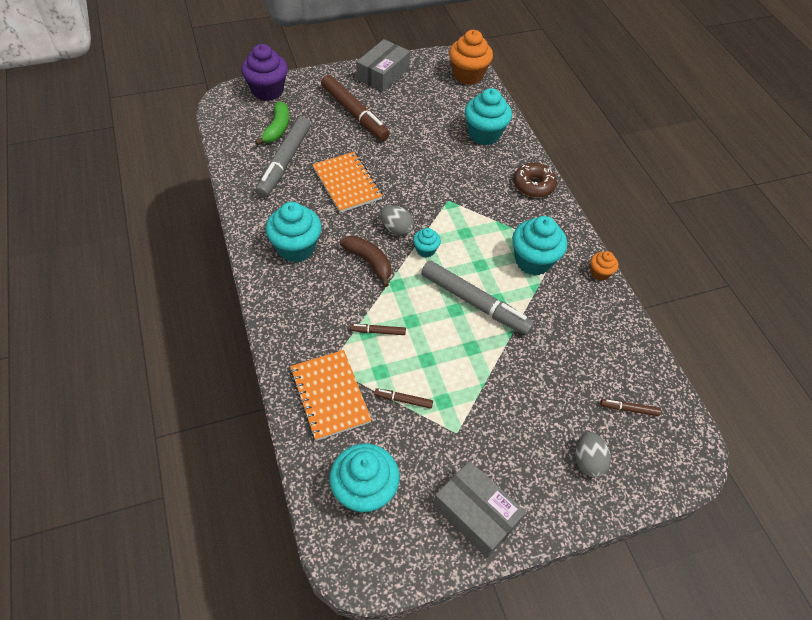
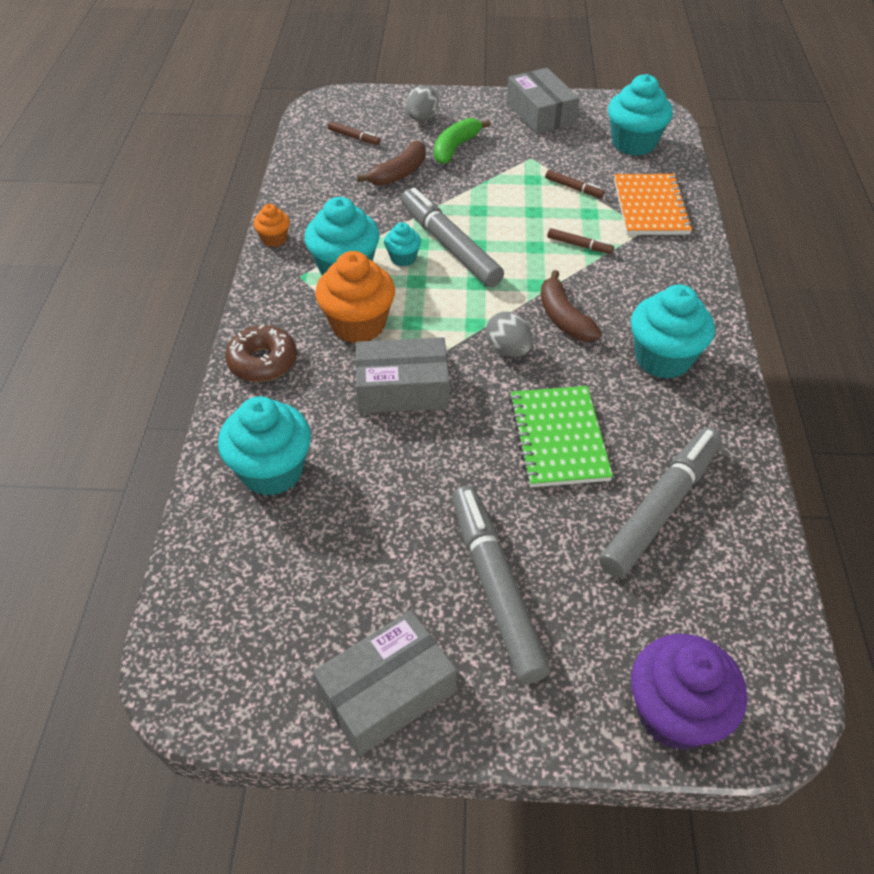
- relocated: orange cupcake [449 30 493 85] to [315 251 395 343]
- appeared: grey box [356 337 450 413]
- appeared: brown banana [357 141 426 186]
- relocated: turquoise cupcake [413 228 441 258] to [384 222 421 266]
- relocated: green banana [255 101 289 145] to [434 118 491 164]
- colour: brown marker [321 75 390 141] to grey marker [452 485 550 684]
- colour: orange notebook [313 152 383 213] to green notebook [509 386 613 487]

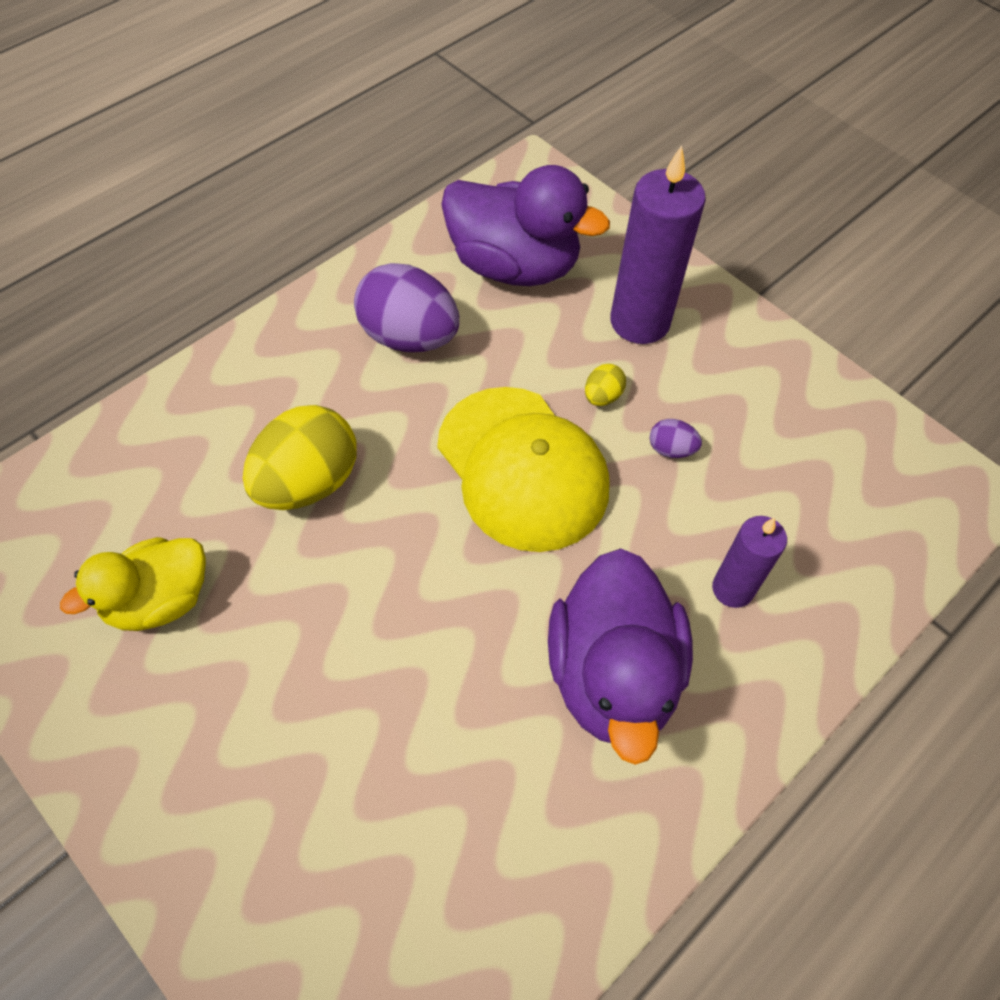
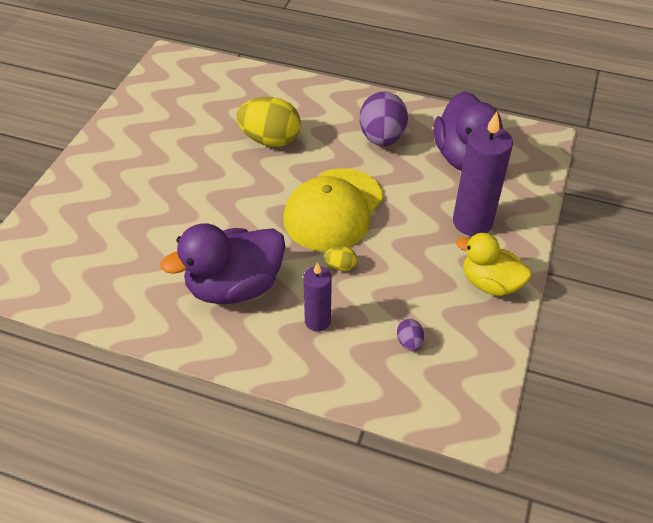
- relocated: yellow egg [585 364 626 406] to [324 246 357 271]
- relocated: purple egg [650 419 702 458] to [397 319 424 351]
- relocated: yellow duck [60 537 206 631] to [456 233 531 296]

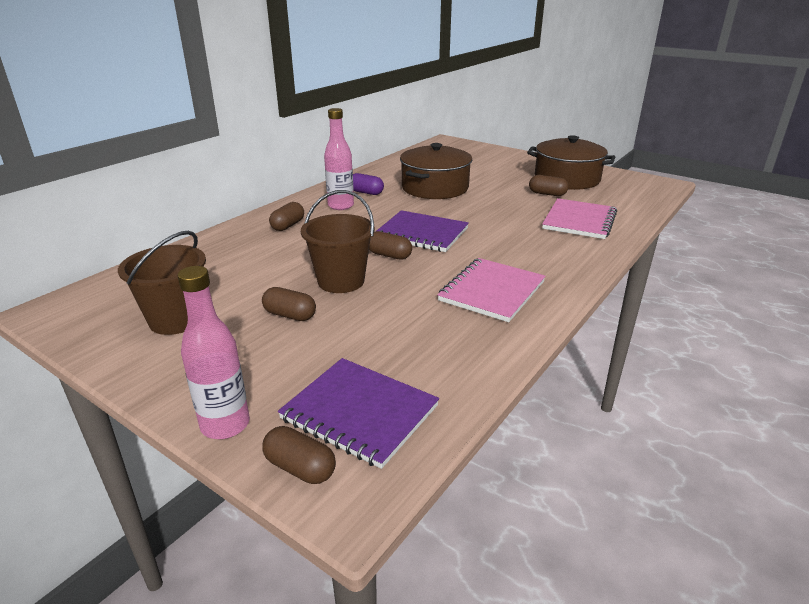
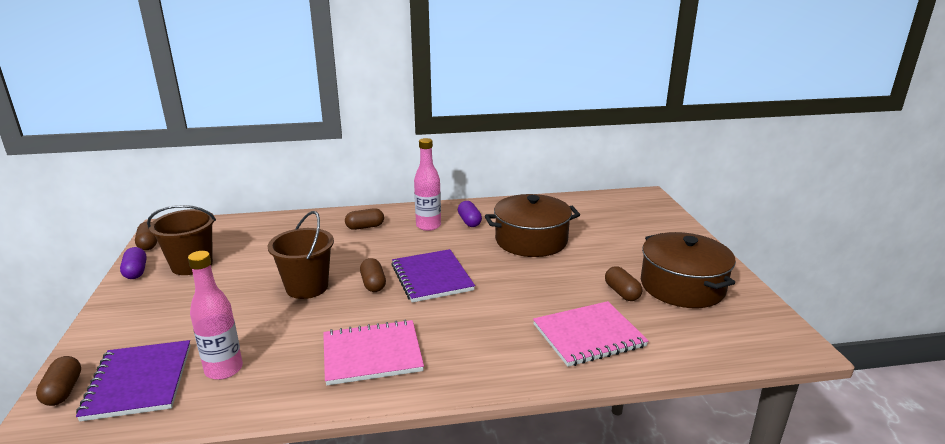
- appeared: purple capsule [120 247 147 279]
- relocated: brown capsule [262 287 316 321] to [135 222 157 250]
- relocated: pink bottle [177 266 250 439] to [188 251 243 380]

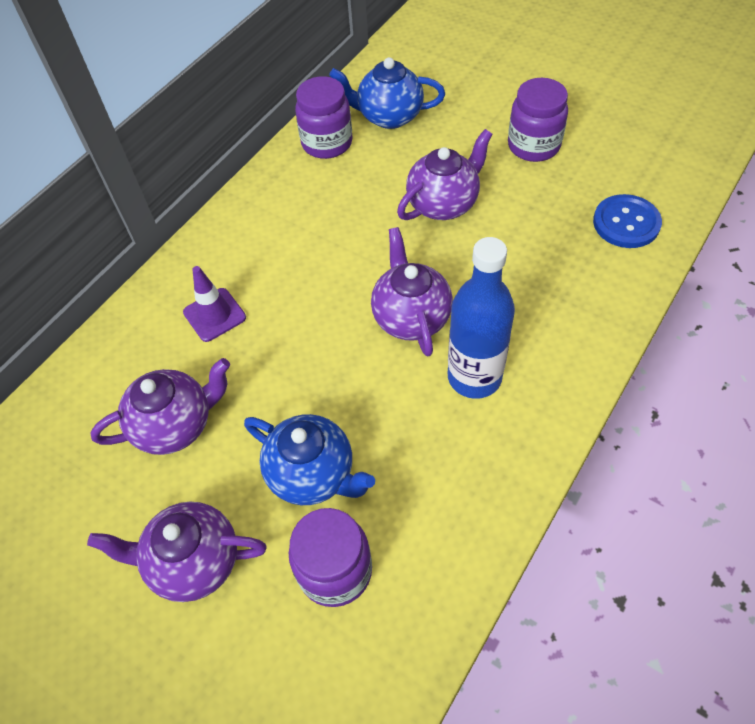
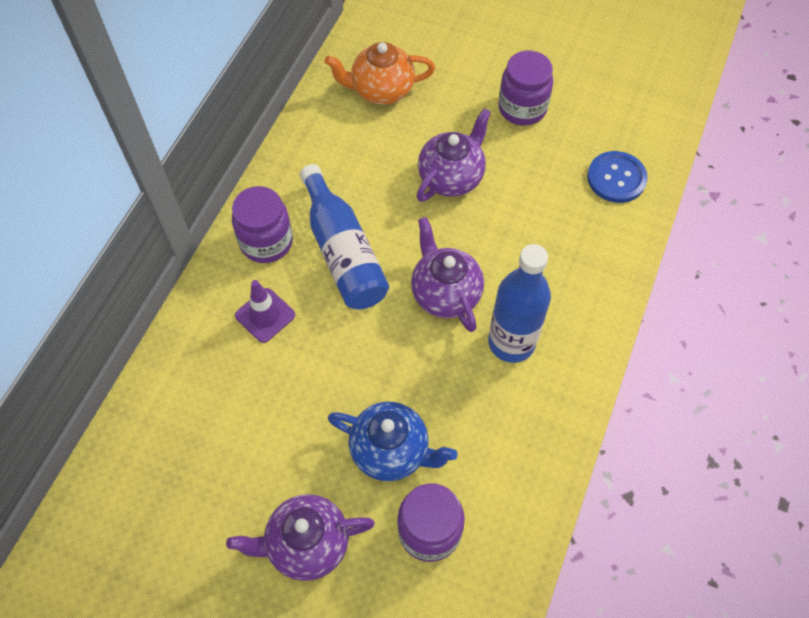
- relocated: purple jar [295 76 353 159] to [232 186 293 263]
- appeared: blue bottle [300 164 389 310]
- colour: blue teapot [329 57 445 129] to orange teapot [325 42 435 105]
- missing: purple teapot [90 358 230 455]

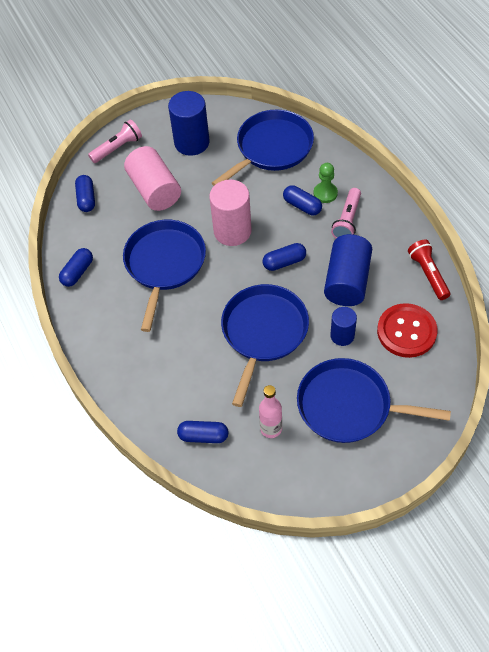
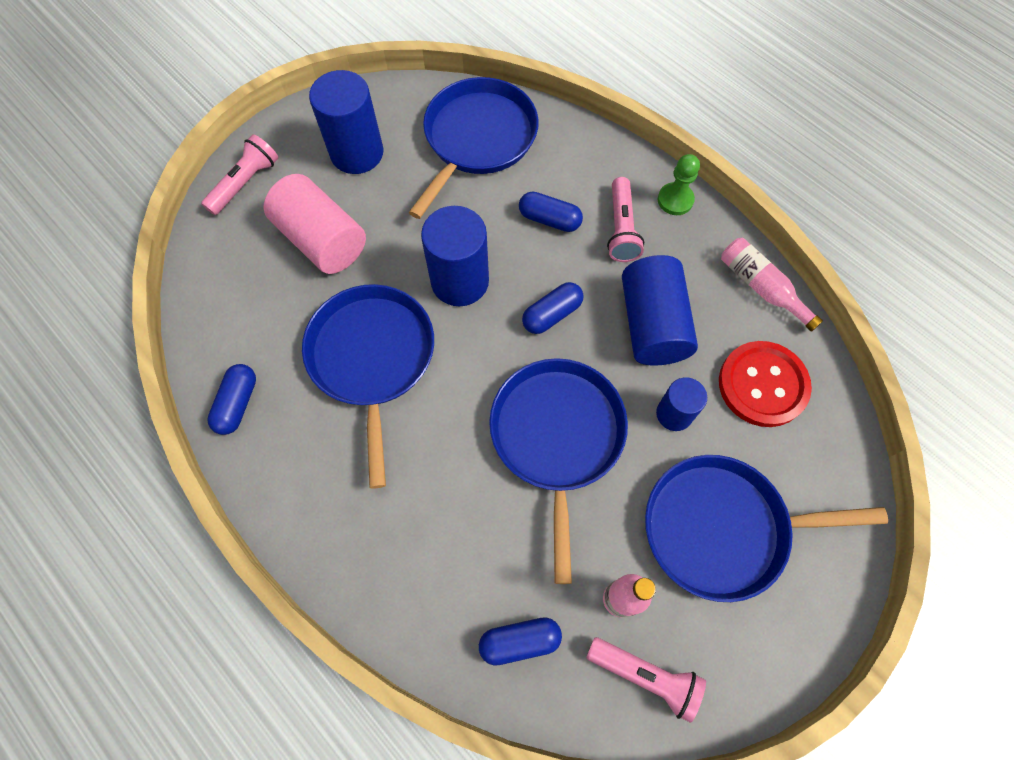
- colour: pink cylinder [209 180 252 246] to blue cylinder [421 206 489 306]
- appeared: pink flashlight [586 637 706 723]
- relocated: green pawn [314 163 338 203] to [658 154 700 215]
- exchanged: red flashlight [408 239 450 300] to pink bottle [721 238 823 332]
- missing: blue capsule [75 175 95 212]

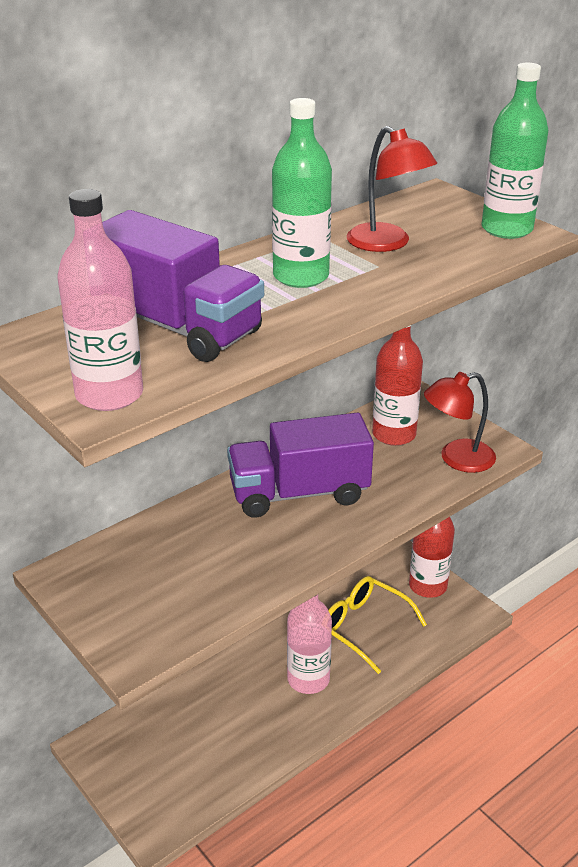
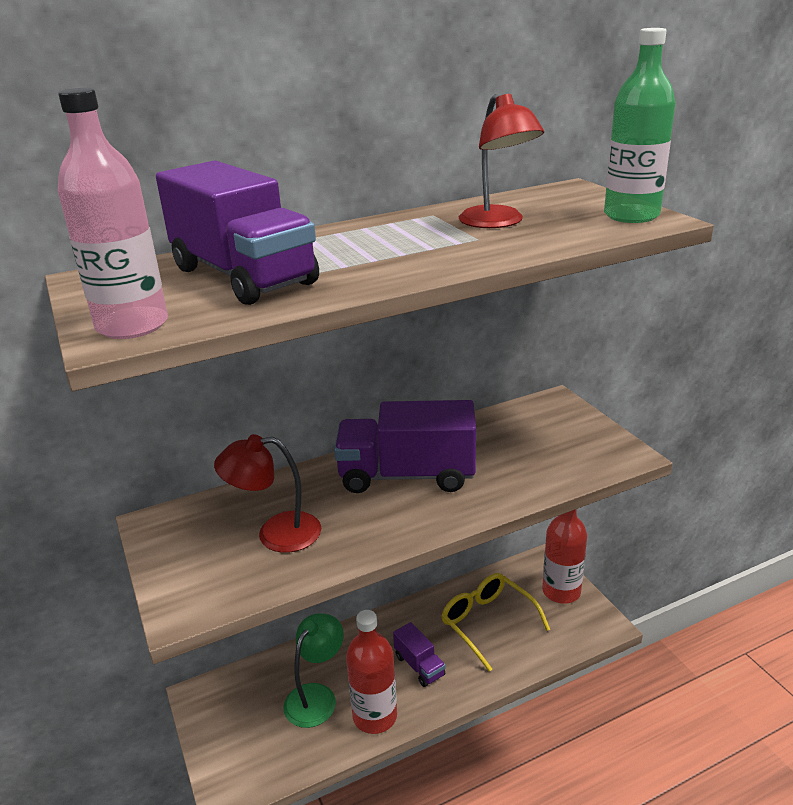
- relocated: red lamp [424 372 496 473] to [214 434 321 553]
- appeared: green lamp [283 614 344 728]
- relocated: red bottle [372 325 423 446] to [346 610 397 734]
- exchanged: pink bottle [287 595 332 694] to purple truck [393 622 445 687]
- missing: green bottle [272 98 332 288]

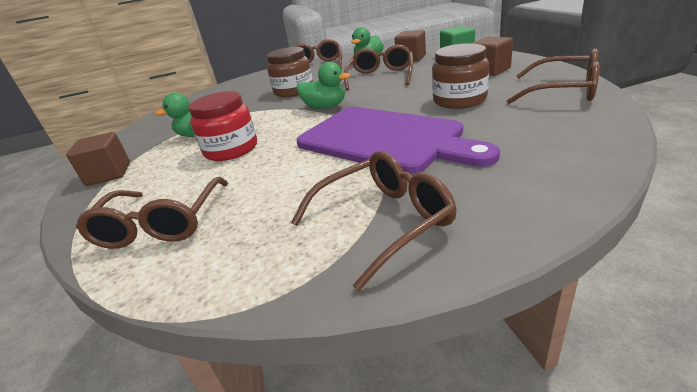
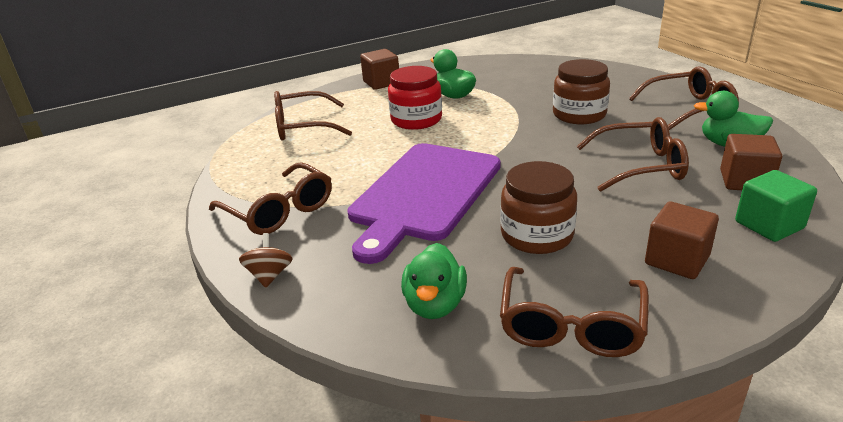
- appeared: brown spinning top [239 233 293 288]
- relocated: green duck [296 62 351 109] to [401 243 467 319]

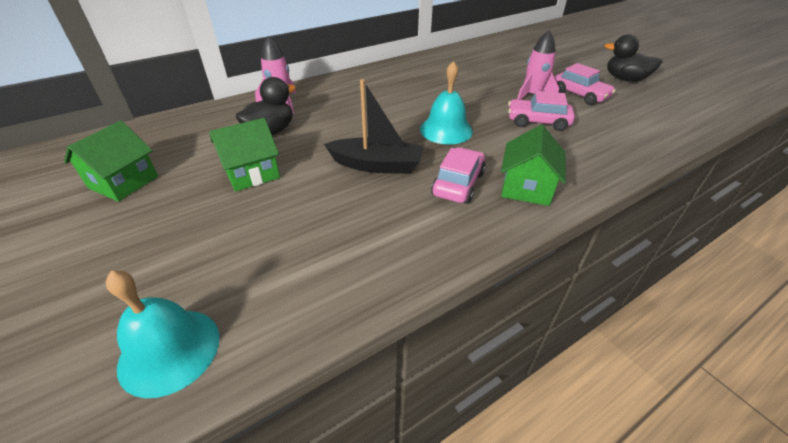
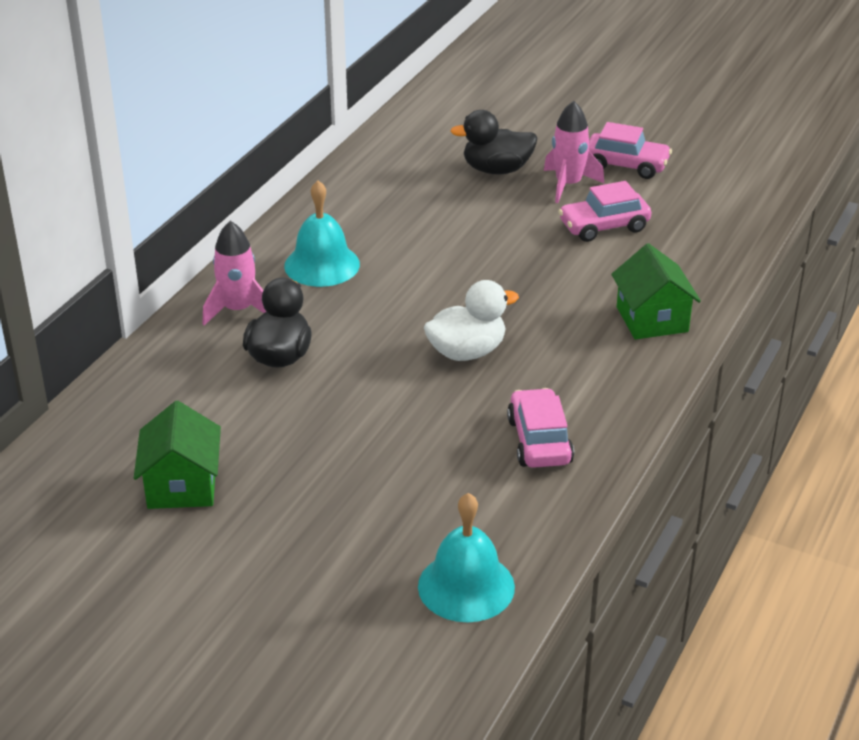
- relocated: turquoise bell [420 61 473 144] to [284 180 360 287]
- exchanged: black boat [324 79 423 174] to white duck [424 280 519 361]
- relocated: black duck [604 34 663 82] to [450 110 538 174]
- relocated: pink car [431 147 486 204] to [507 388 574 468]
- missing: green house [209 118 280 192]

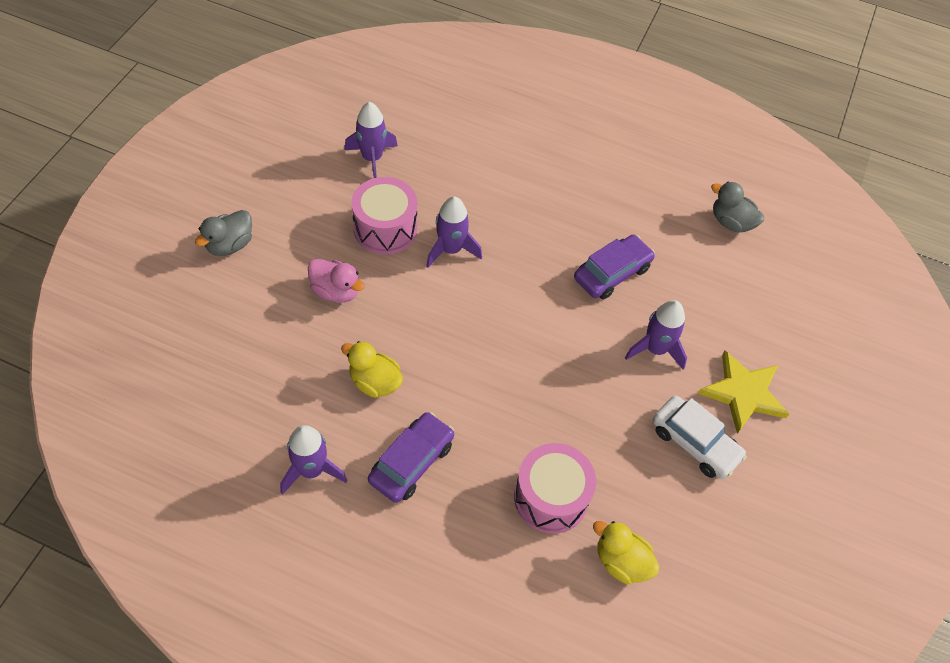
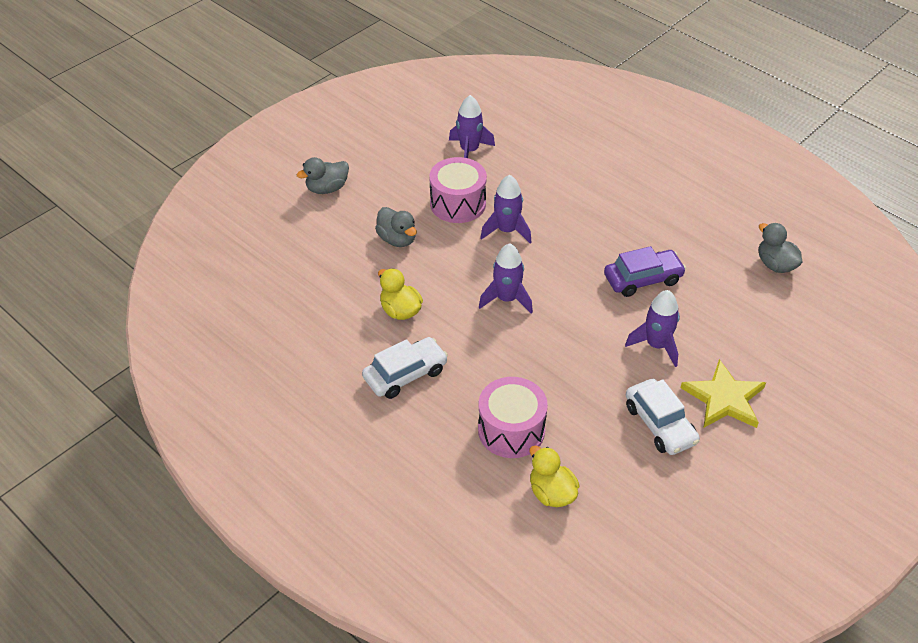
- colour: purple car [368 412 454 503] to white car [362 337 448 399]
- colour: pink duck [308 259 365 303] to grey duck [375 207 417 247]
- relocated: purple rocket [280 425 348 495] to [479 243 533 314]

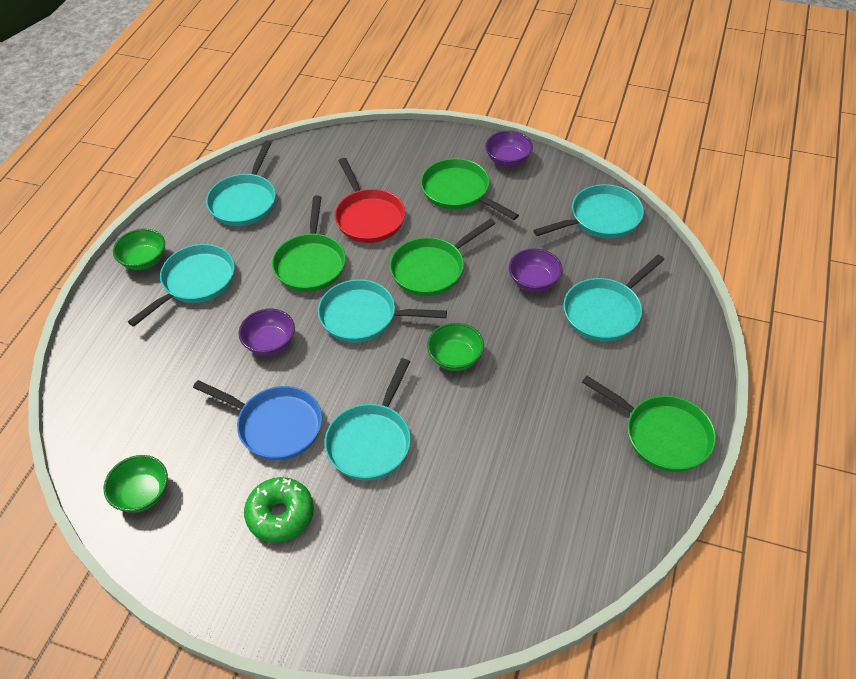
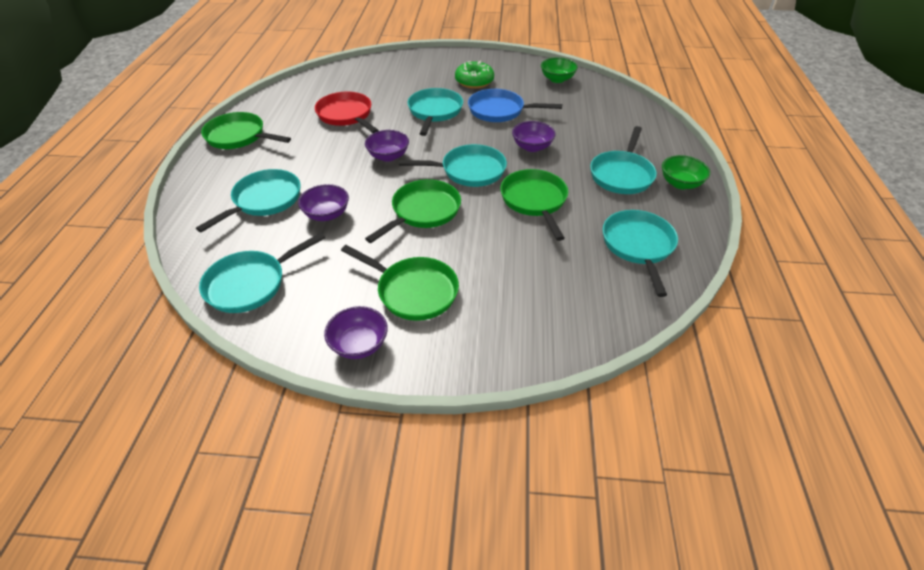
- relocated: red pan [335 158 405 243] to [315 92 379 133]
- colour: green bowl [427 323 484 371] to purple bowl [365 130 409 162]

